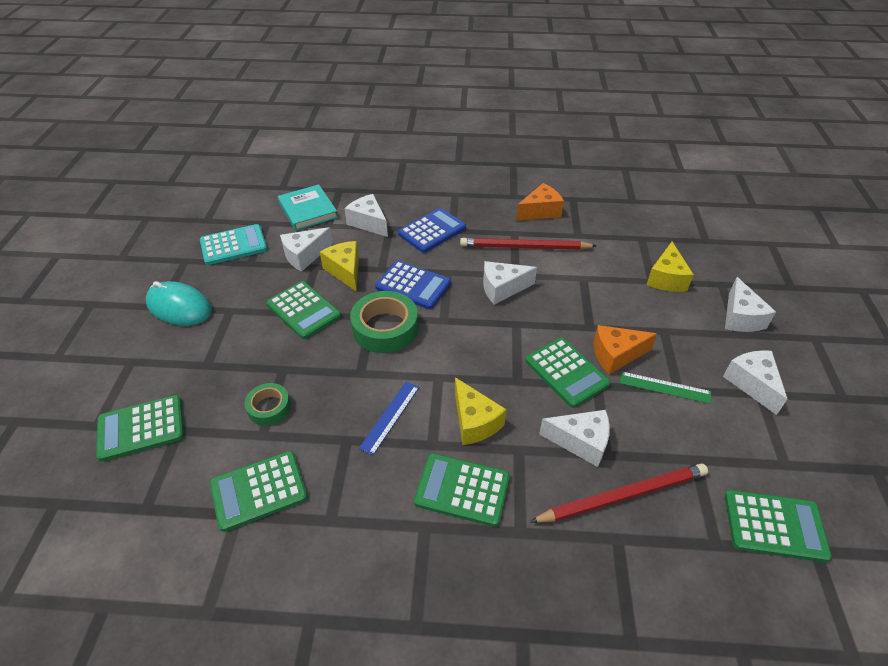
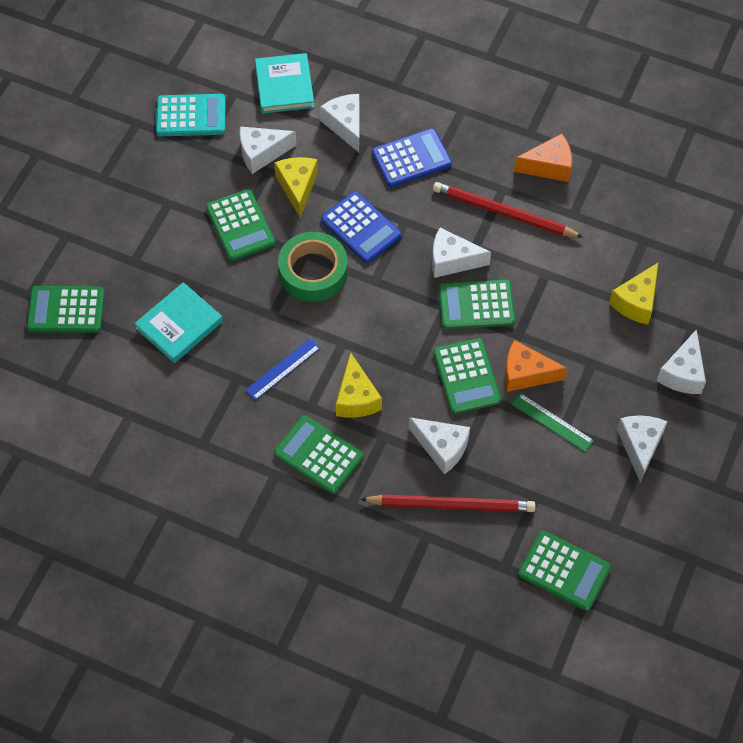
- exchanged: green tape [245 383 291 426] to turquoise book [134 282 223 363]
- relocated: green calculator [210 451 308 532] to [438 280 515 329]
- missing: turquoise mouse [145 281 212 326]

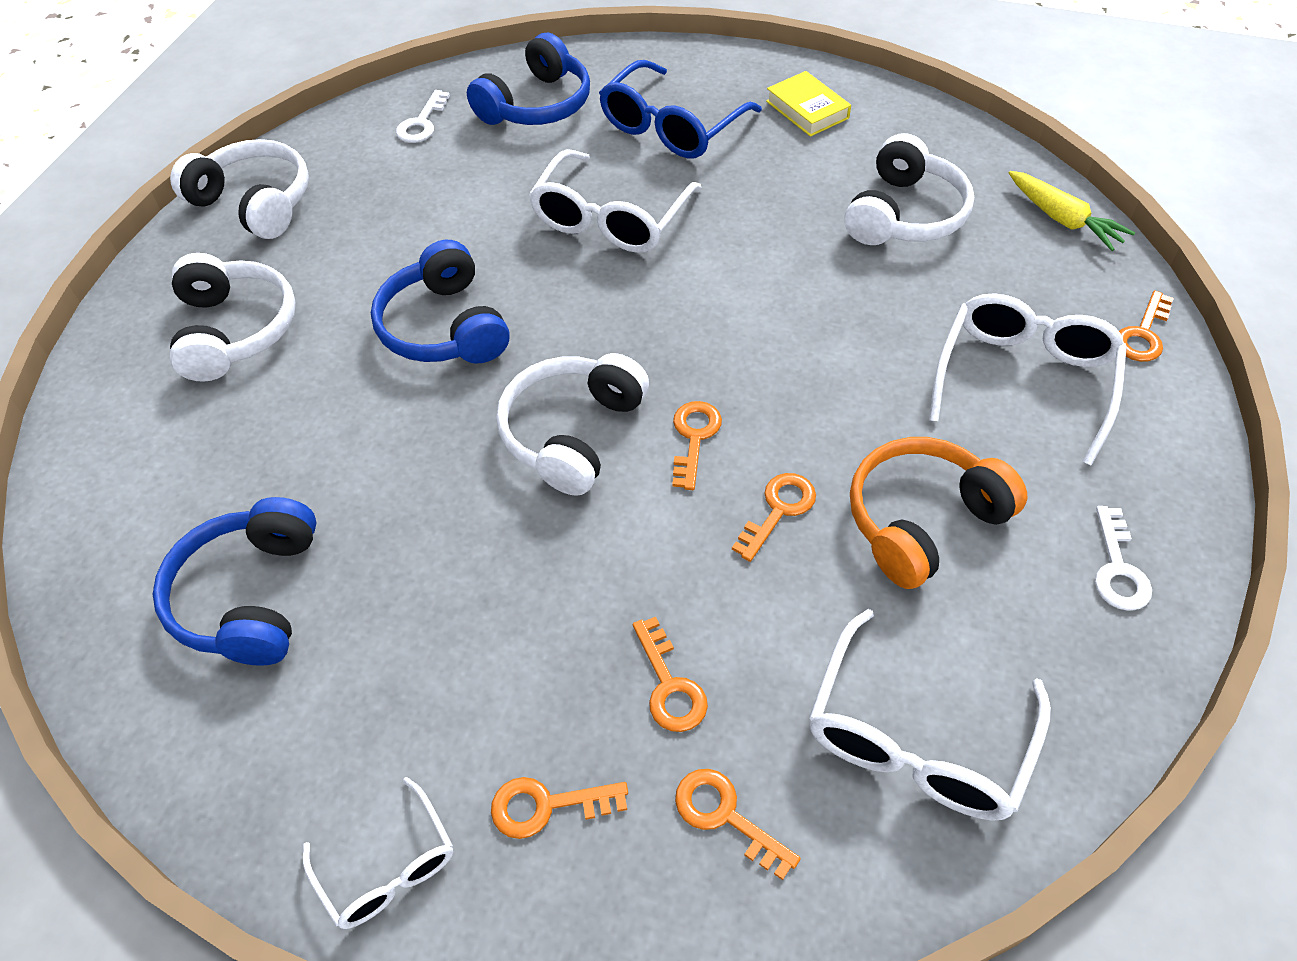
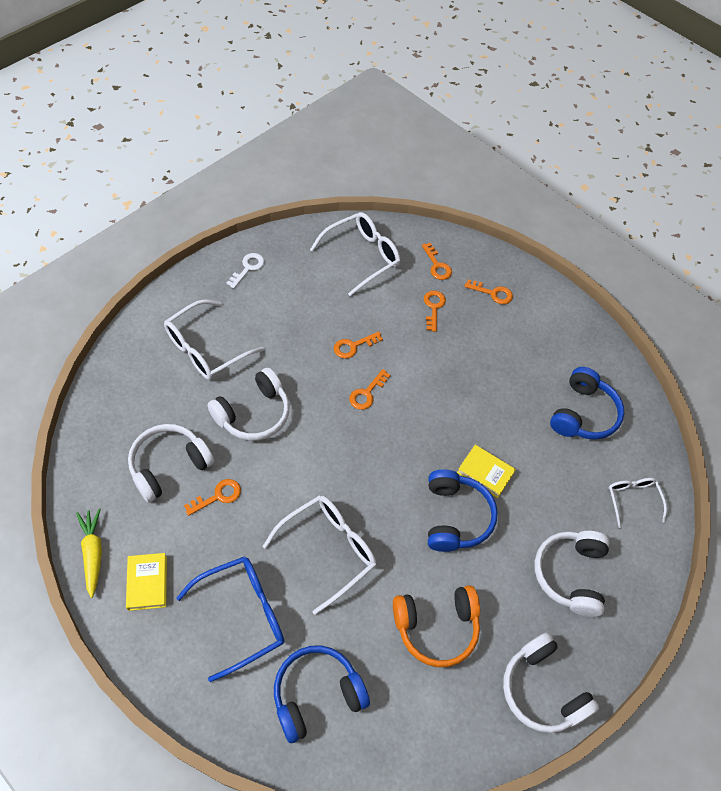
- relocated: yellow carrot [1009 171 1135 251] to [76 508 102 598]
- relocated: orange key [1119 290 1174 362] to [184 479 241 516]
- relocated: white headphones [496 353 649 496] to [207 368 289 441]
- relocated: orange headphones [850 437 1027 589] to [393 585 480 667]
- appeared: yellow book [457 445 516 498]
- relocated: white glasses [303 777 453 929] to [608 478 667 528]
- missing: white key [396 90 450 143]

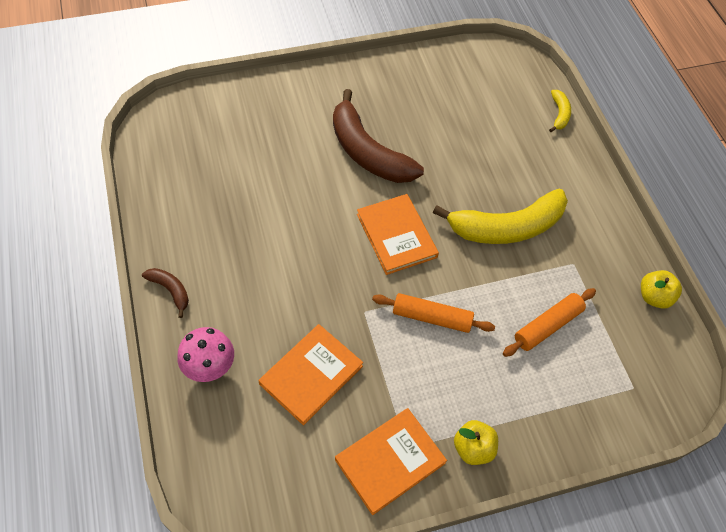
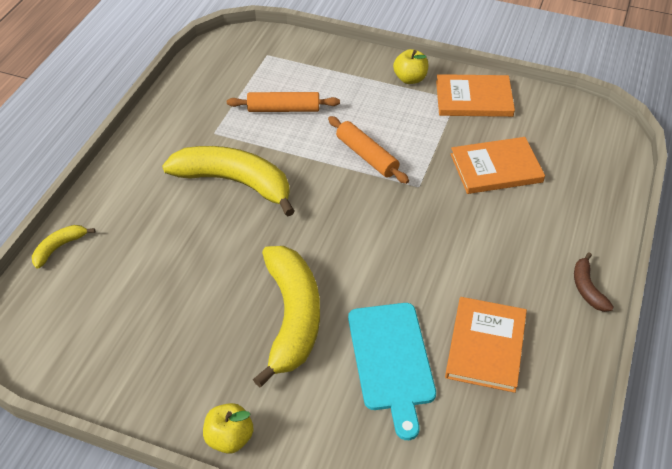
- relocated: yellow apple [641 270 682 309] to [203 403 254 454]
- colour: brown banana [333 89 424 183] to yellow banana [253 246 320 387]
- appeared: turquoise cutting board [348 303 436 440]
- relocated: orange book [357 194 439 275] to [445 297 527 393]
- missing: pink mushroom [177 327 234 382]

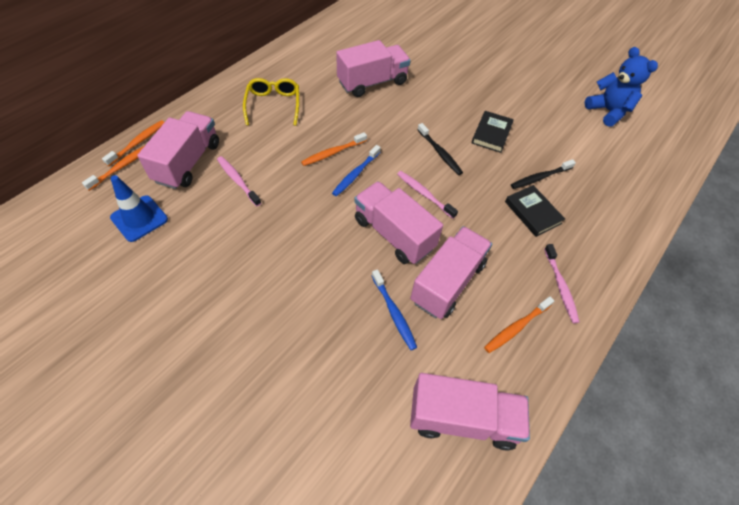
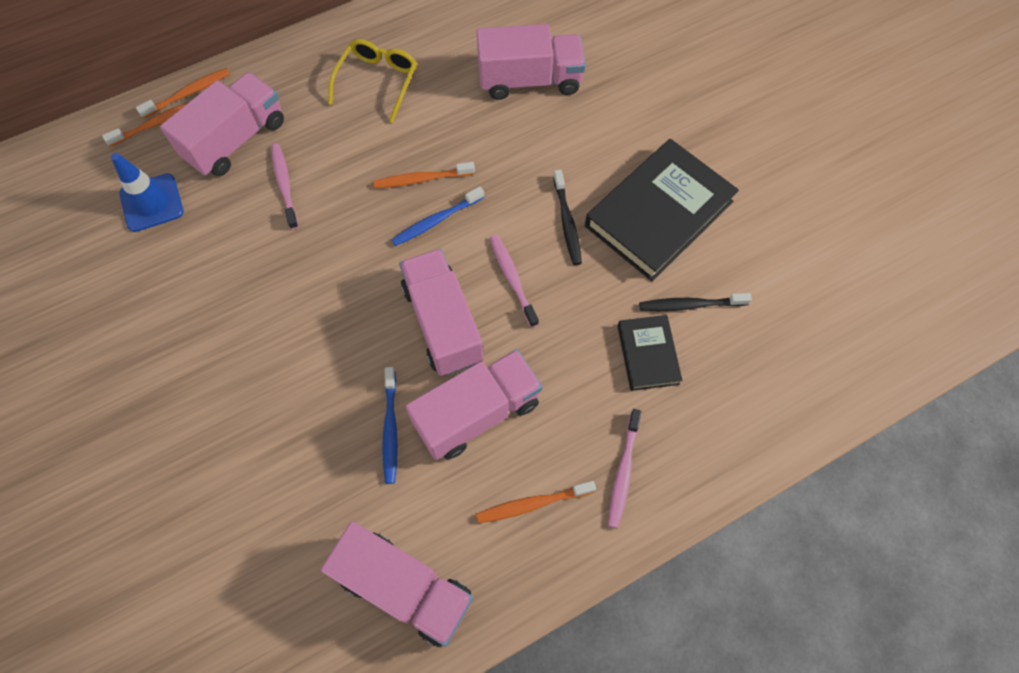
- size: black book [472 111 514 153] = [585 139 739 281] x1.93
- missing: blue teddy bear [585 47 658 127]

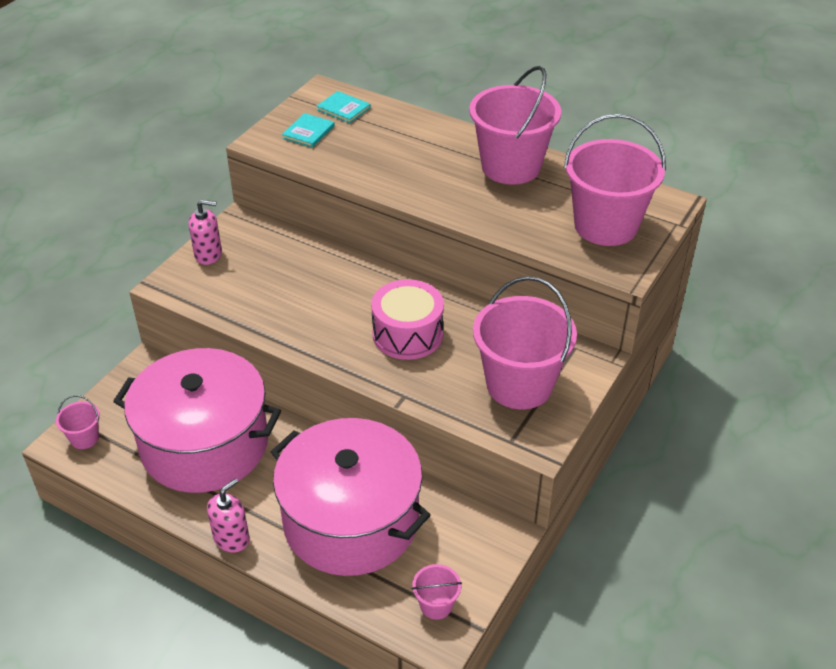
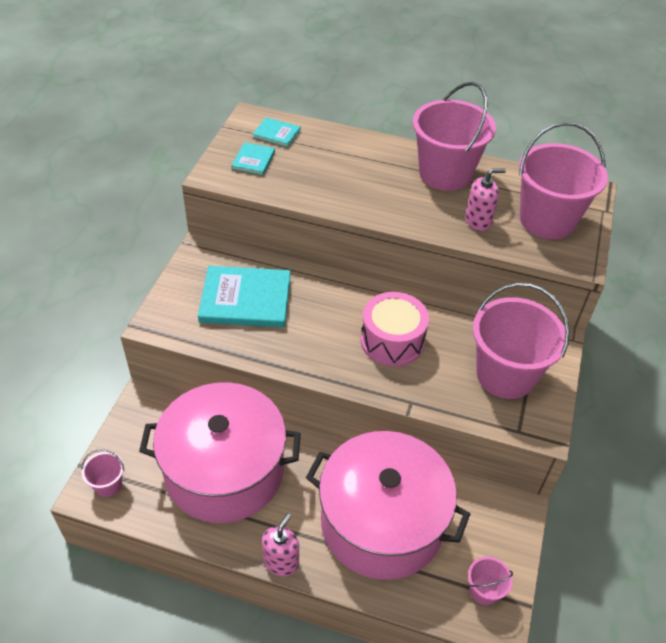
- appeared: turquoise book [198 266 290 327]
- relocated: pink soap dispenser [189 200 222 265] to [465 168 506 231]

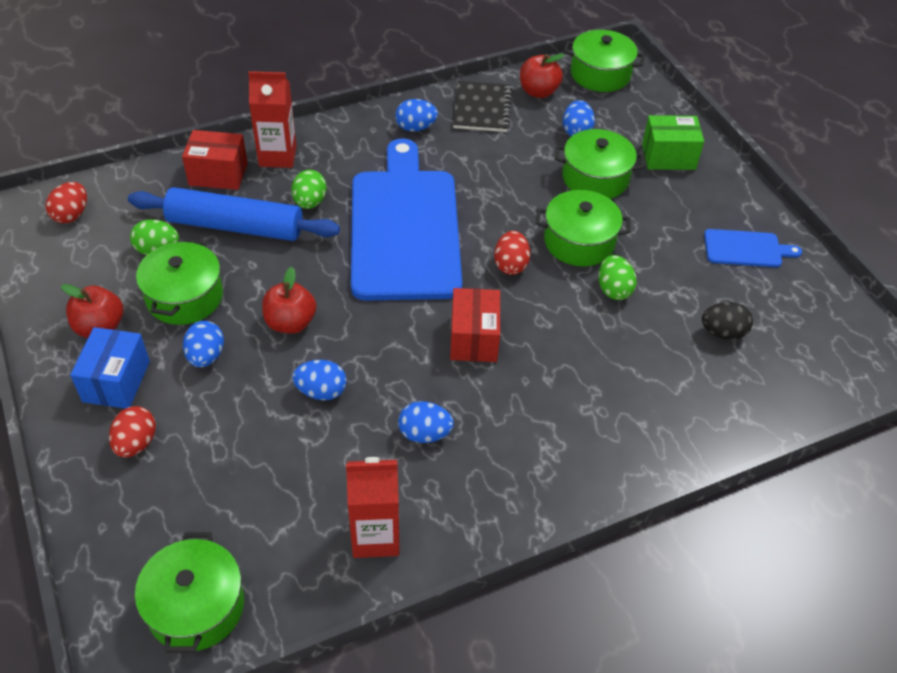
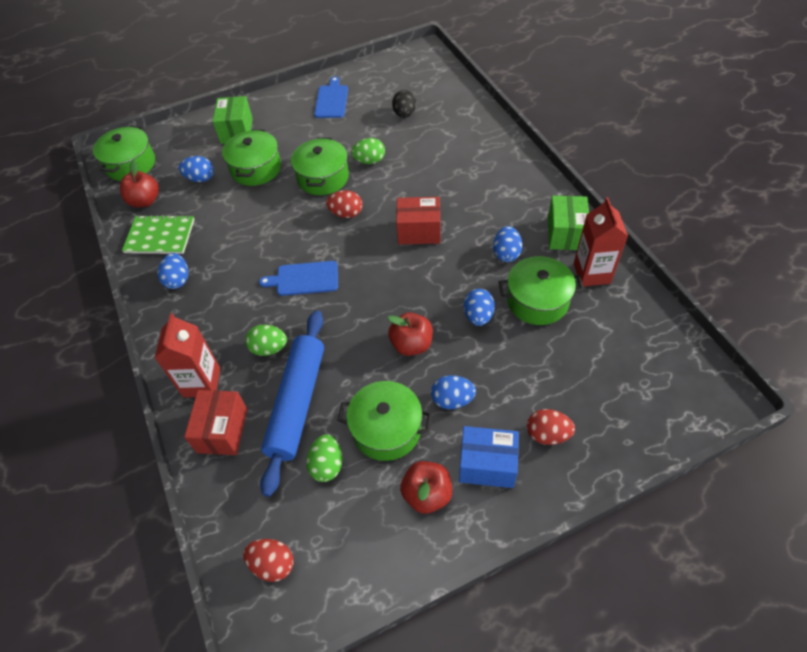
- colour: black notebook [453 81 512 132] to green notebook [122 215 195 254]
- size: blue cutting board [351 138 462 300] = [259 261 338 296] x0.42
- relocated: green pot [135 532 244 653] to [499 256 584 325]
- appeared: green box [548 196 589 250]

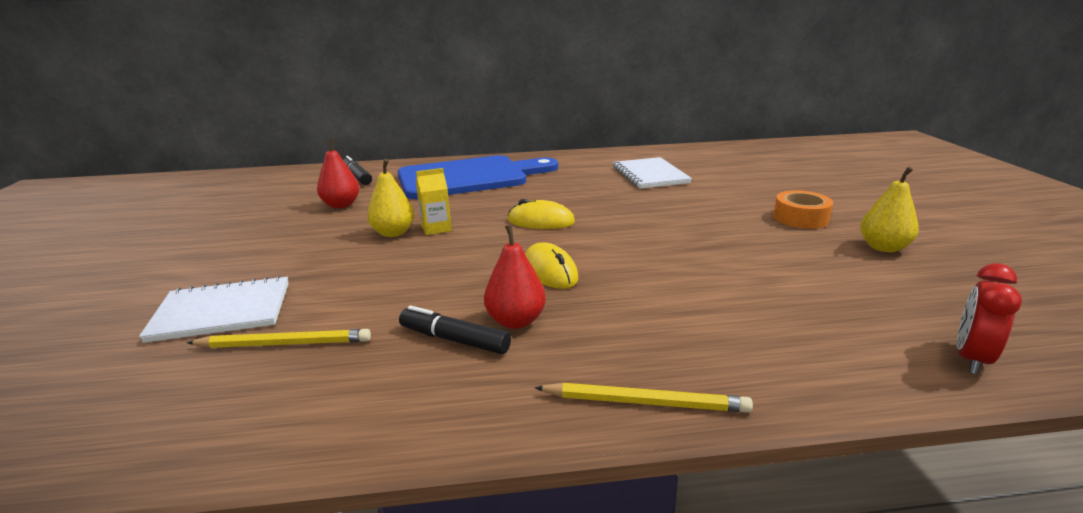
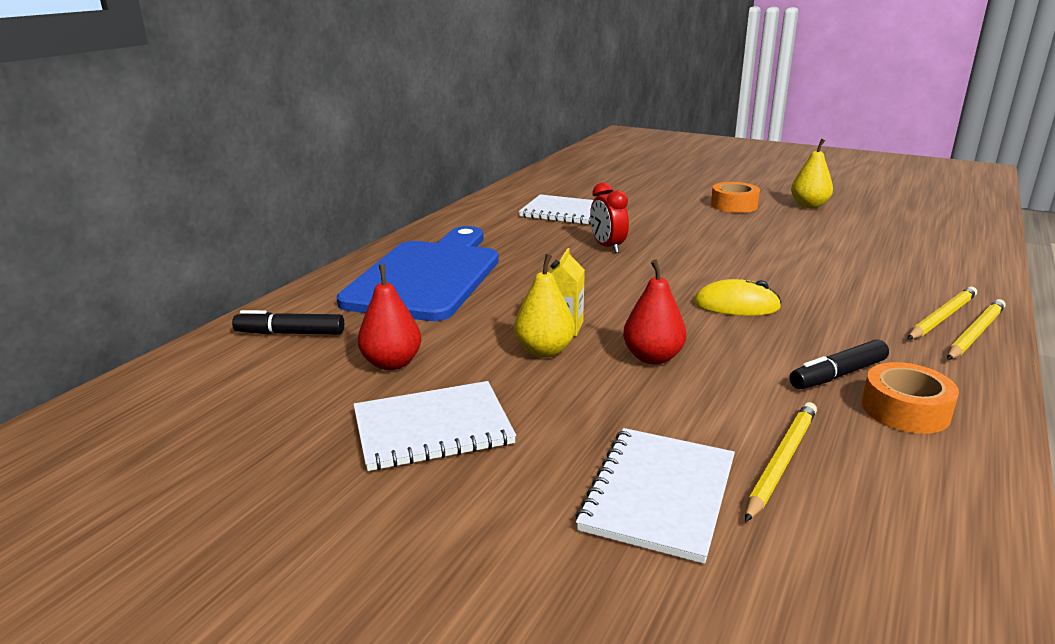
- appeared: white notebook [353 381 516 471]
- relocated: red clock [957 263 1022 374] to [590 182 629 253]
- relocated: red pear [484 225 546 329] to [623 260 686 364]
- appeared: orange tape [862 362 959 434]
- appeared: yellow pencil [907 287 977 339]
- missing: yellow mouse [508 199 575 229]

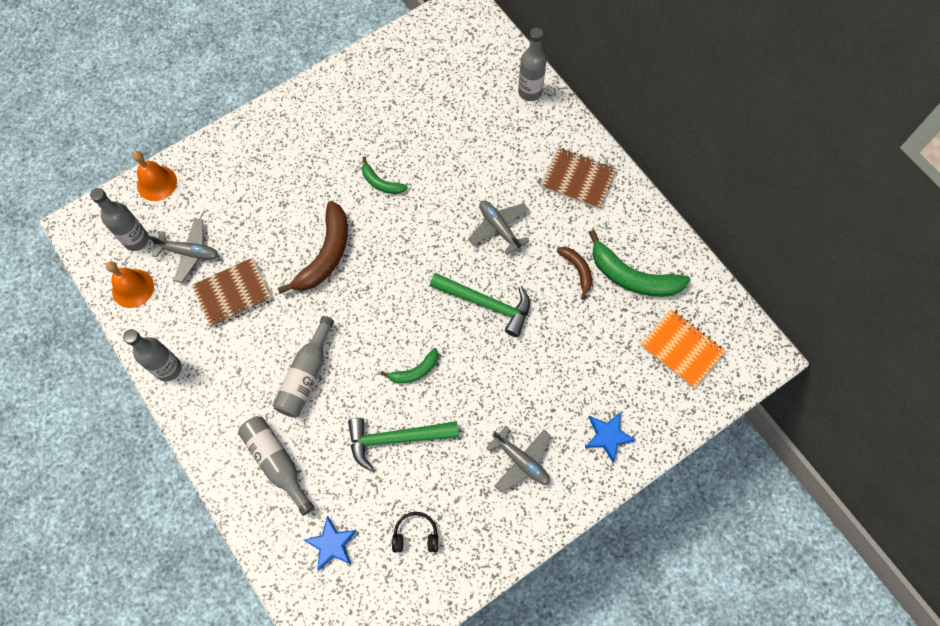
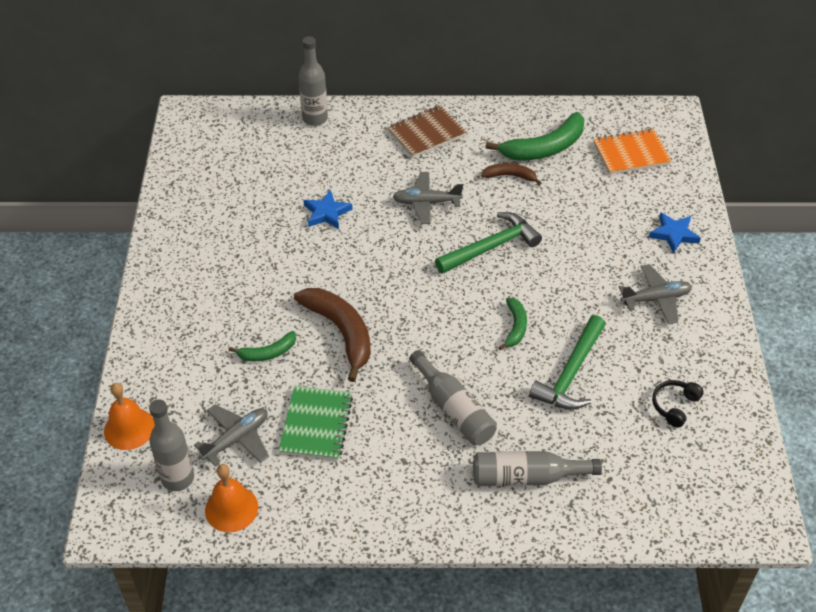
- relocated: green banana [362 157 408 194] to [229 331 296 361]
- colour: brown notebook [192 257 272 327] to green notebook [278 386 353 460]
- relocated: blue star [304 516 356 571] to [303 190 352 229]
- missing: grey bottle [123 329 181 381]

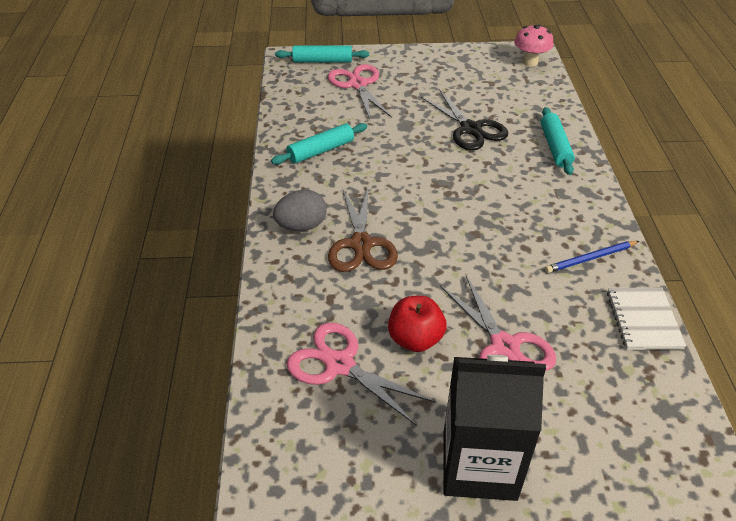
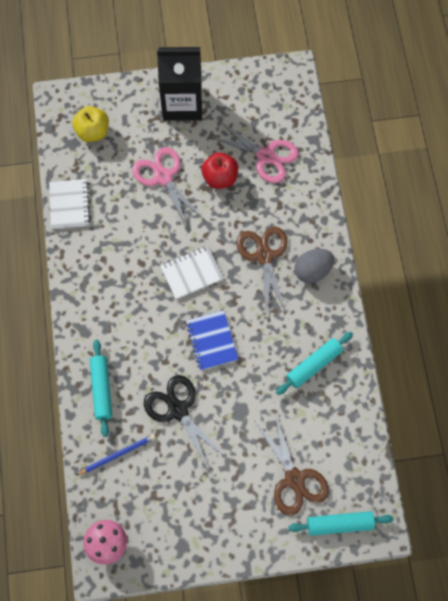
- appeared: yellow apple [72 106 109 142]
- relocated: blue pencil [545 241 639 273] to [76 434 156 476]
- appeared: white notebook [160 246 224 299]
- appeared: blue notebook [186 310 239 371]
- colour: pink scissors [328 64 392 119] to brown scissors [254 413 329 516]

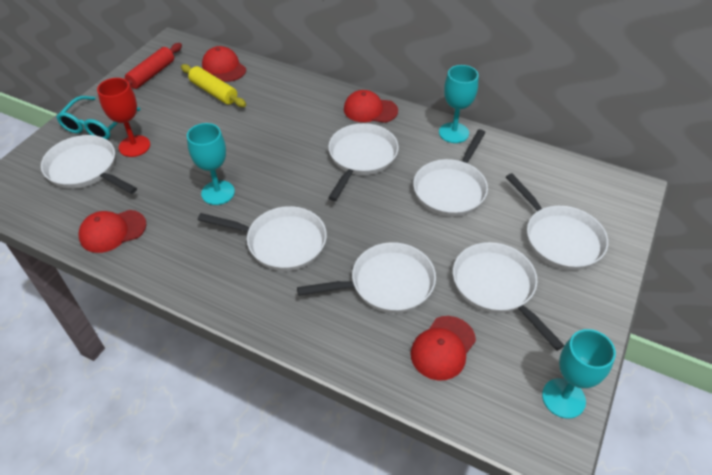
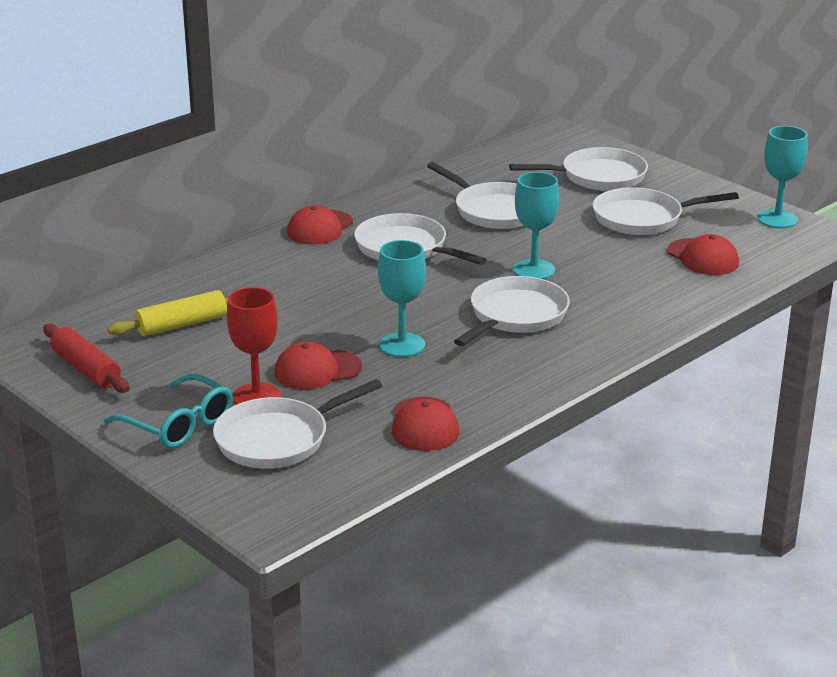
- relocated: red cap [202 46 246 82] to [274 341 362 390]
- relocated: turquoise goblet [439 65 479 143] to [513 172 559 279]
- missing: white pan [297 242 436 313]

